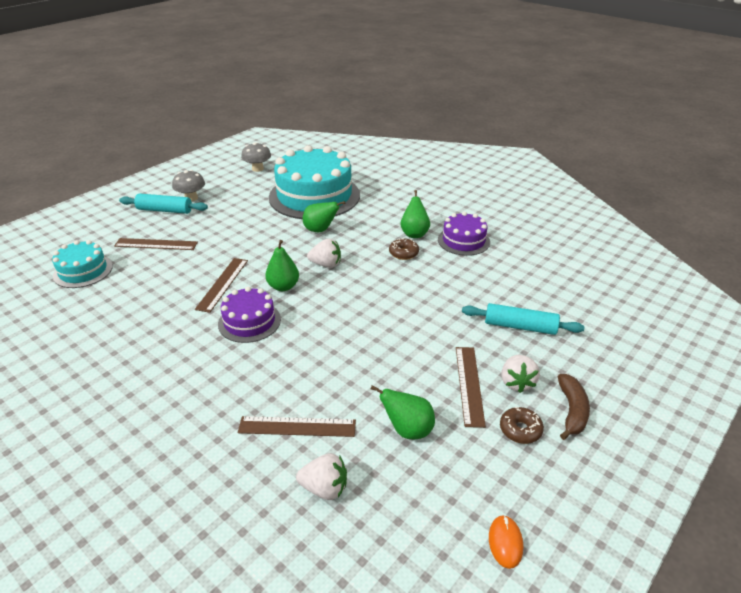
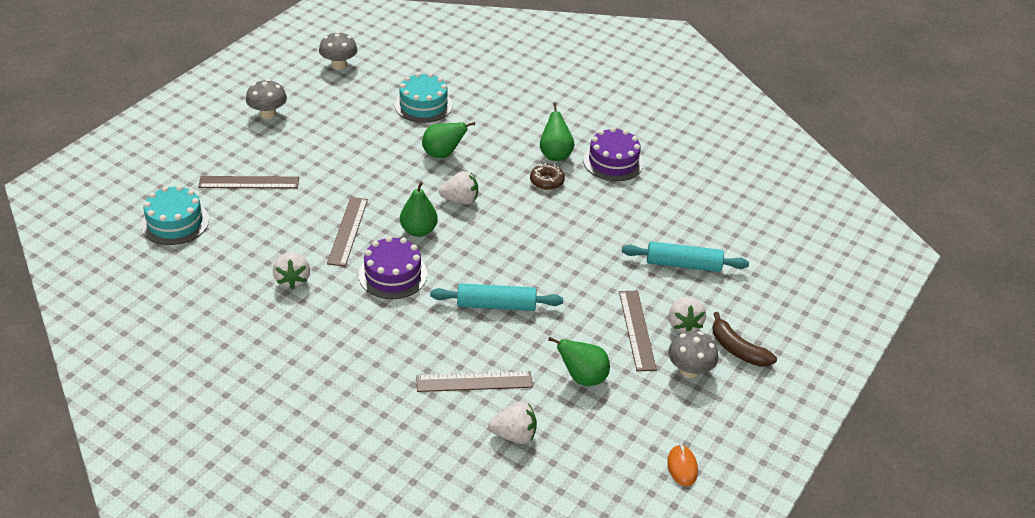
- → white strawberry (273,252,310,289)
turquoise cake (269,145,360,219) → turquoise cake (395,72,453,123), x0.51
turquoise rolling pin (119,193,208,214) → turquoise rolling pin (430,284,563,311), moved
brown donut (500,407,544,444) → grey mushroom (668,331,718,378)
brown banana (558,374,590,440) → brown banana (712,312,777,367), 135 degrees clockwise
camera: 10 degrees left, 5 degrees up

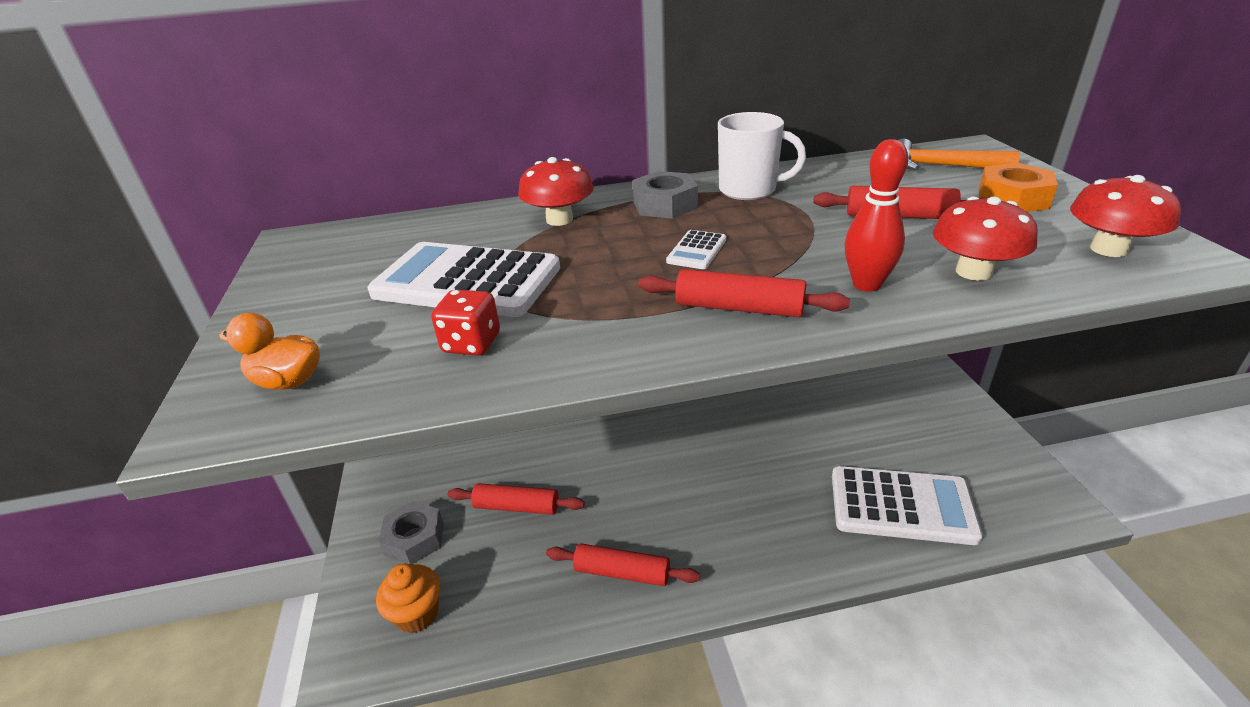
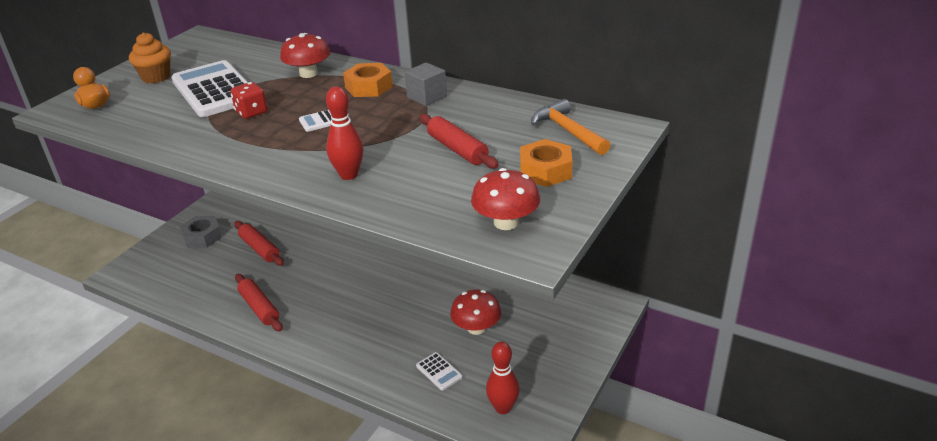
orange cupcake (376,564,440,633) → orange cupcake (129,32,171,83), moved
red dice (431,290,500,355) → red dice (231,82,267,119), moved
grey nut (633,171,698,219) → orange nut (343,63,393,97)
white mug (718,112,806,200) → grey cube (405,62,447,106)
white calculator (832,466,983,545) → white calculator (416,352,463,391), x0.43
red mushroom (933,197,1038,281) → red mushroom (450,290,501,335), moved
- → red bowling pin (486,341,520,414)
red rolling pin (638,269,850,317) → -
camera: 40 degrees right, 0 degrees up

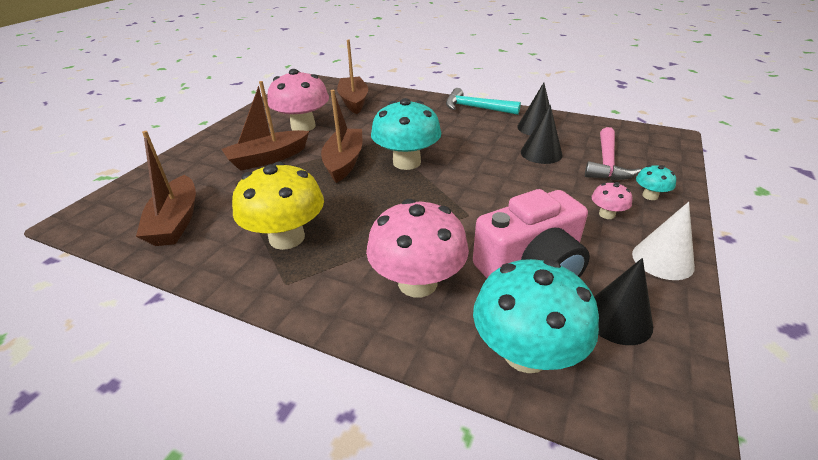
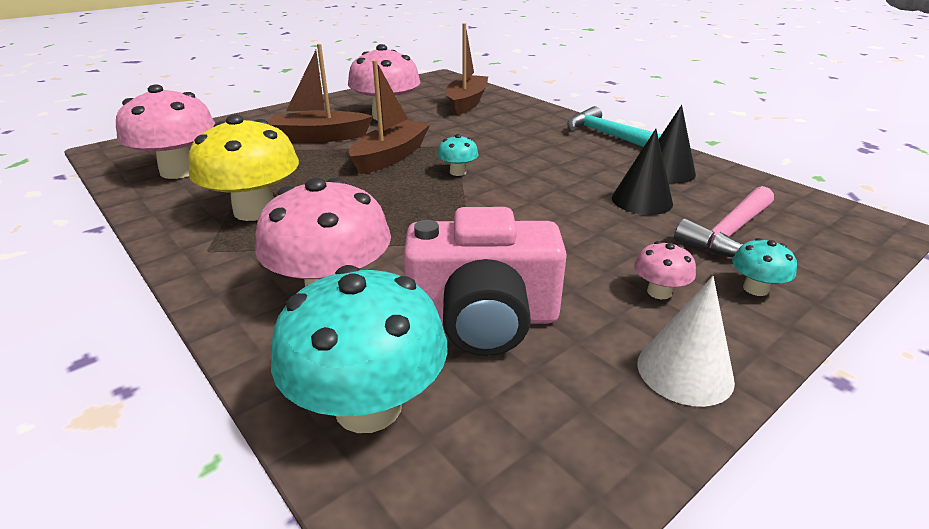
brown boat (136,131,196,246) → pink mushroom (116,85,215,179)
turquoise mushroom (371,98,441,170) → turquoise mushroom (438,134,479,176), x0.46
black cone (594,258,653,345) → -
camera: 25 degrees right, 5 degrees down

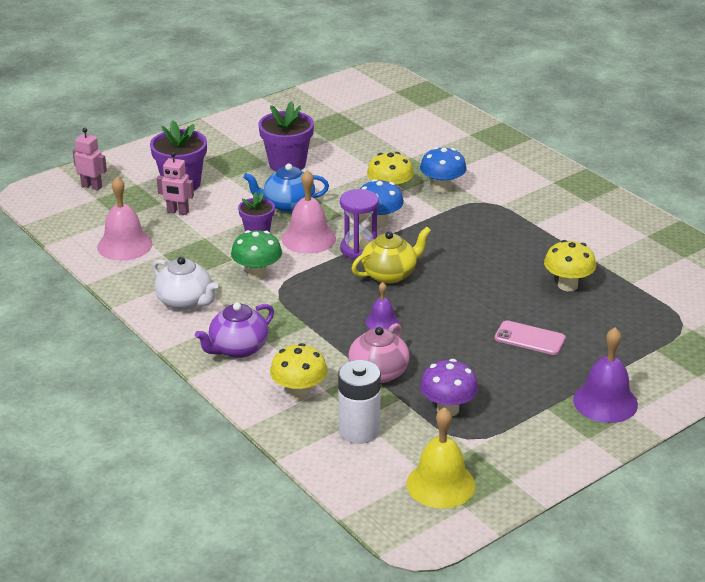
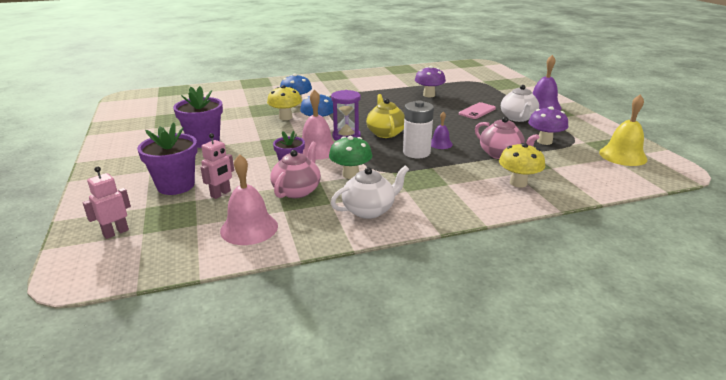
- → pink teapot (271,142,321,198)
white battery (338,360,381,444) → white battery (403,101,434,158), moved
yellow mushroom (544,240,596,291) → purple mushroom (415,66,446,97)
- → white teapot (501,85,539,122)
purple teapot (195,302,274,358) → -
blue teapot (243,164,329,213) → -
camera: 70 degrees left, 5 degrees down

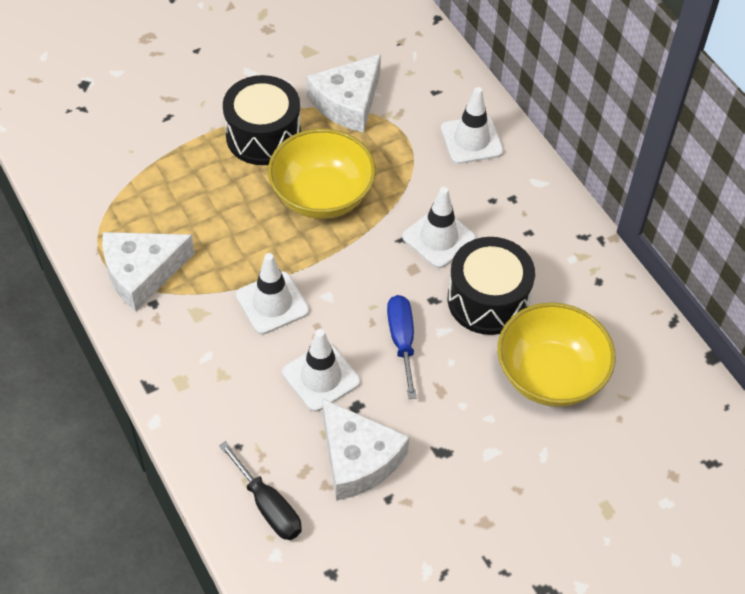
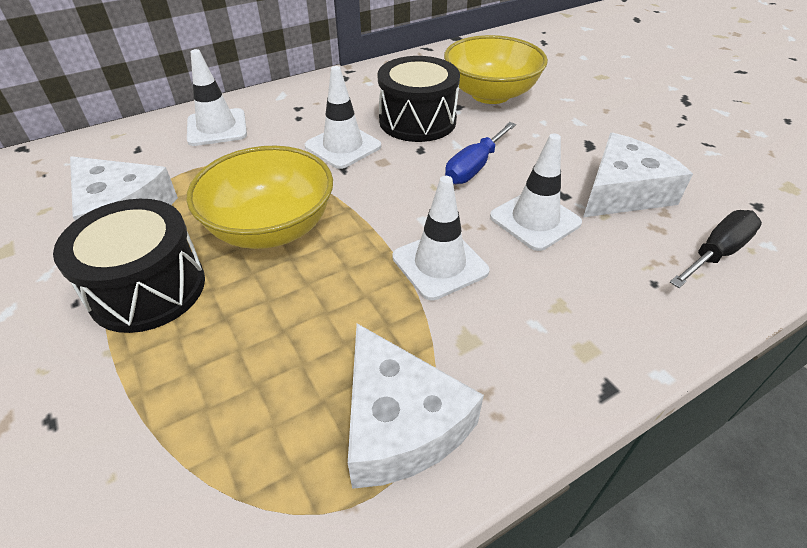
blue screwdriver (387,295,417,399) → blue screwdriver (445,122,516,184), 45 degrees counterclockwise
camera: 90 degrees left, 10 degrees down

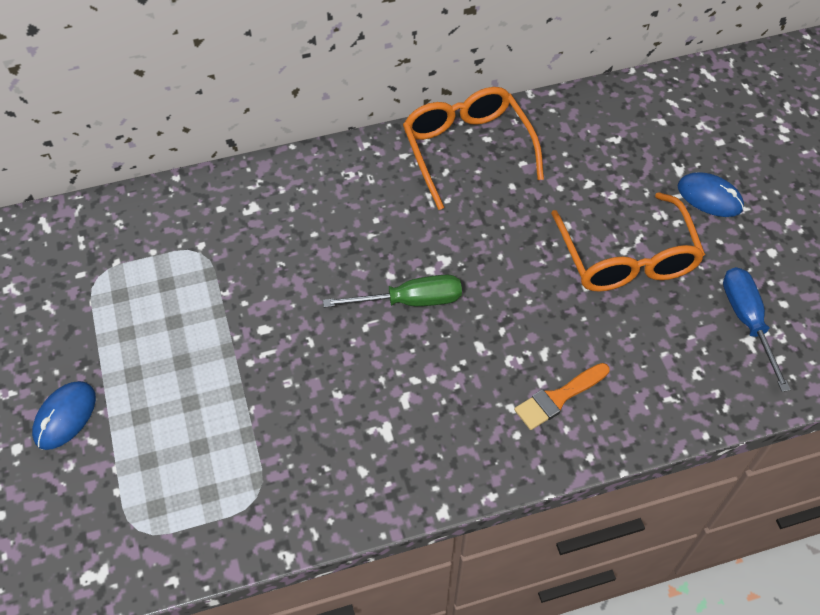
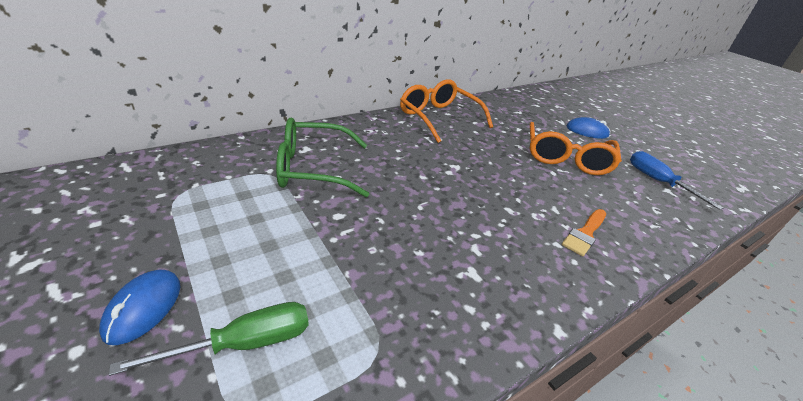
green screwdriver (323,274,462,308) → green screwdriver (109,302,309,376), moved
- → green glasses (276,118,369,197)
orange glasses (551,192,705,292) → orange glasses (530,122,622,175), 45 degrees clockwise
camera: 20 degrees left, 20 degrees down

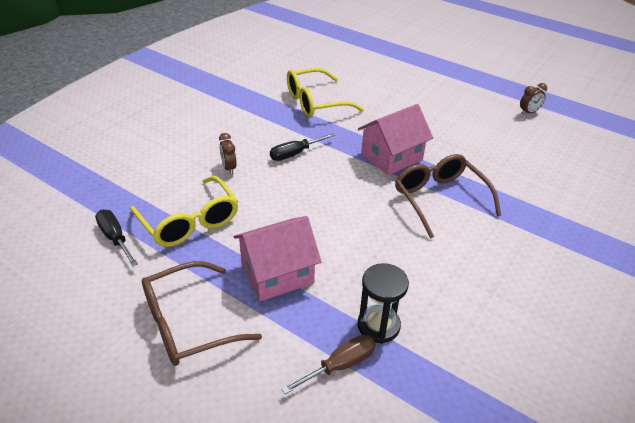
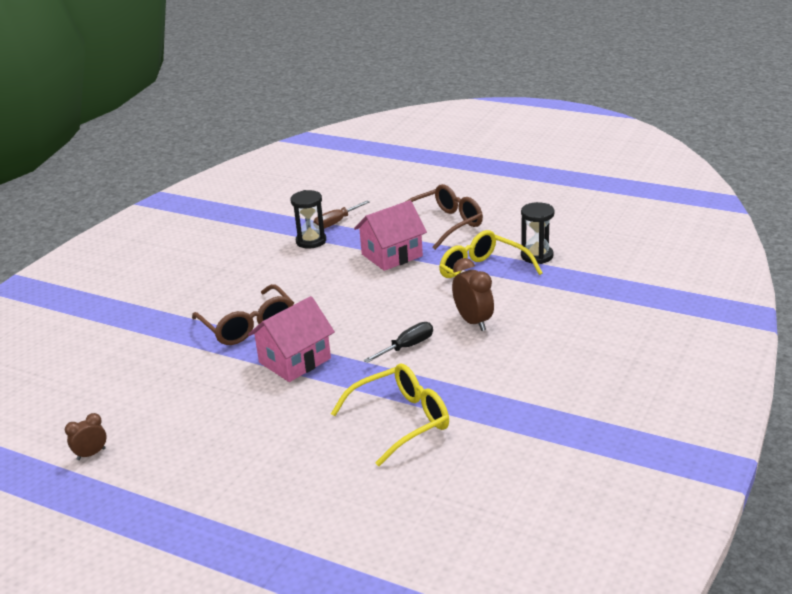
brown clock (219,133,237,174) → brown clock (452,258,494,331), x1.67
black screwdriver (95,210,138,267) → black hourglass (521,202,555,264)
camera: 175 degrees right, 10 degrees down

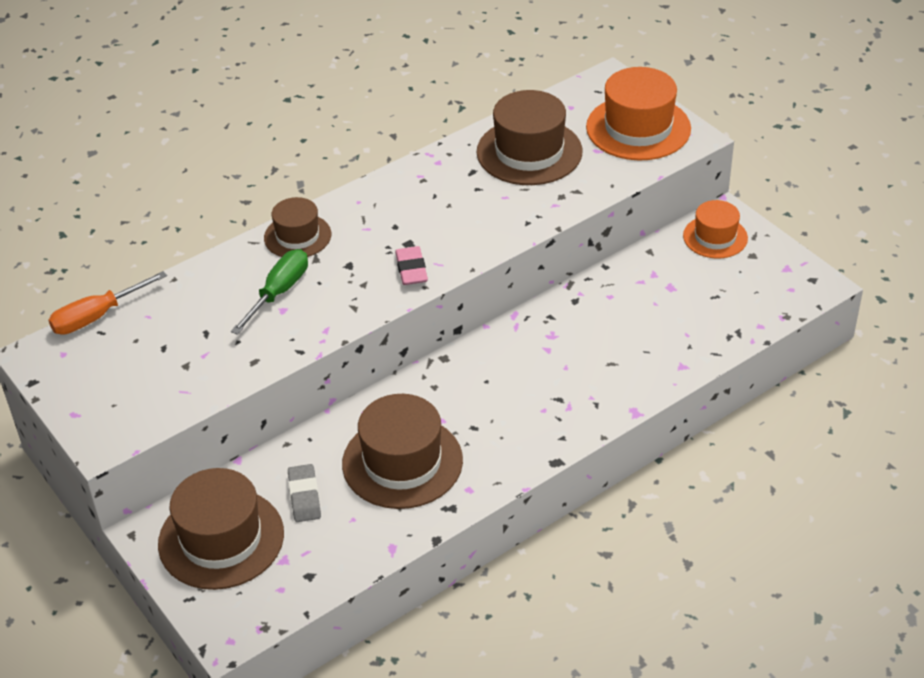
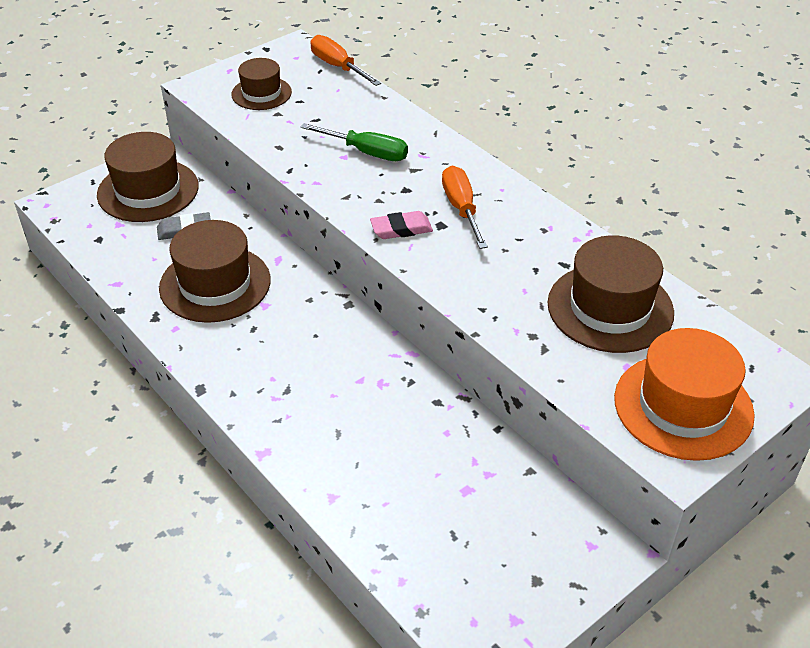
brown hat (264,197,331,257) → brown hat (232,58,292,110), moved
- → orange screwdriver (442,166,488,249)
orange hat (683,200,748,259) → -
camera: 85 degrees right, 0 degrees up

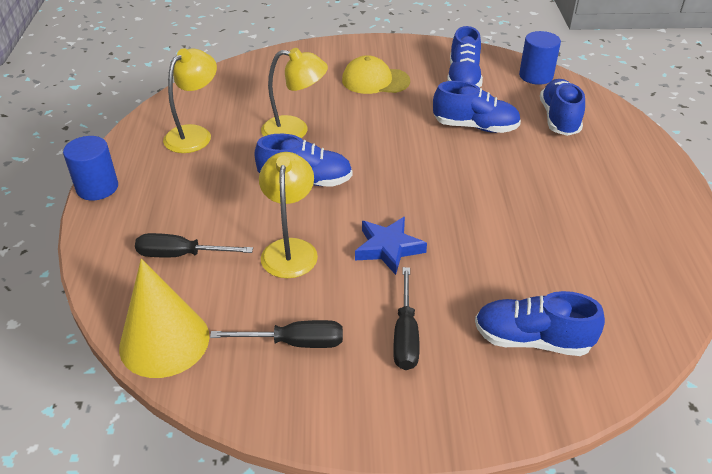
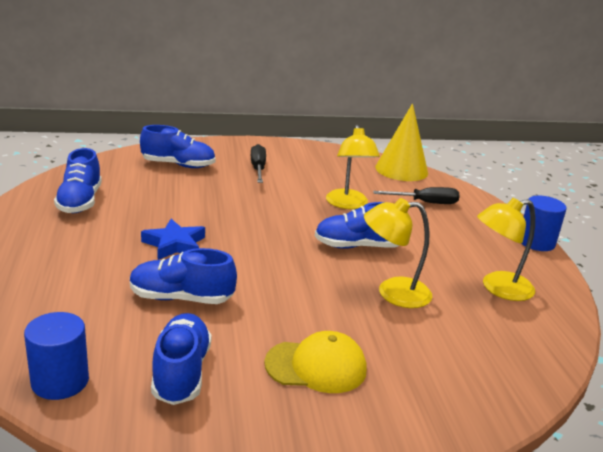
blue shoe (540,79,585,136) → blue shoe (54,148,102,213), moved
blue star (355,217,427,275) → blue star (141,219,205,260), moved
yellow lamp (163,48,217,153) → yellow lamp (477,198,535,301), 45 degrees clockwise
black screwdriver (210,320,343,348) → -
camera: 170 degrees right, 15 degrees down

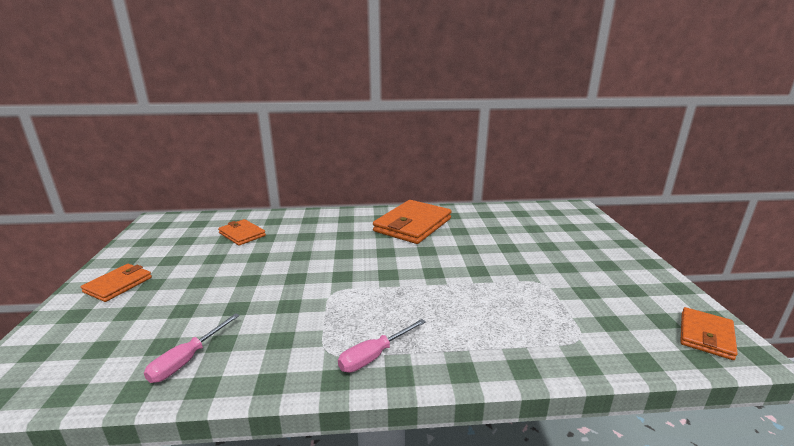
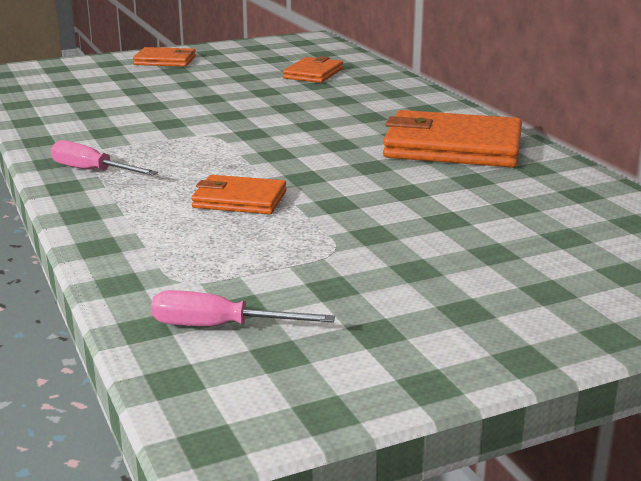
pink screwdriver (144,313,240,383) → pink screwdriver (151,290,335,326), moved
orange wallet (680,307,738,360) → orange wallet (191,175,286,214), moved
camera: 70 degrees right, 0 degrees up

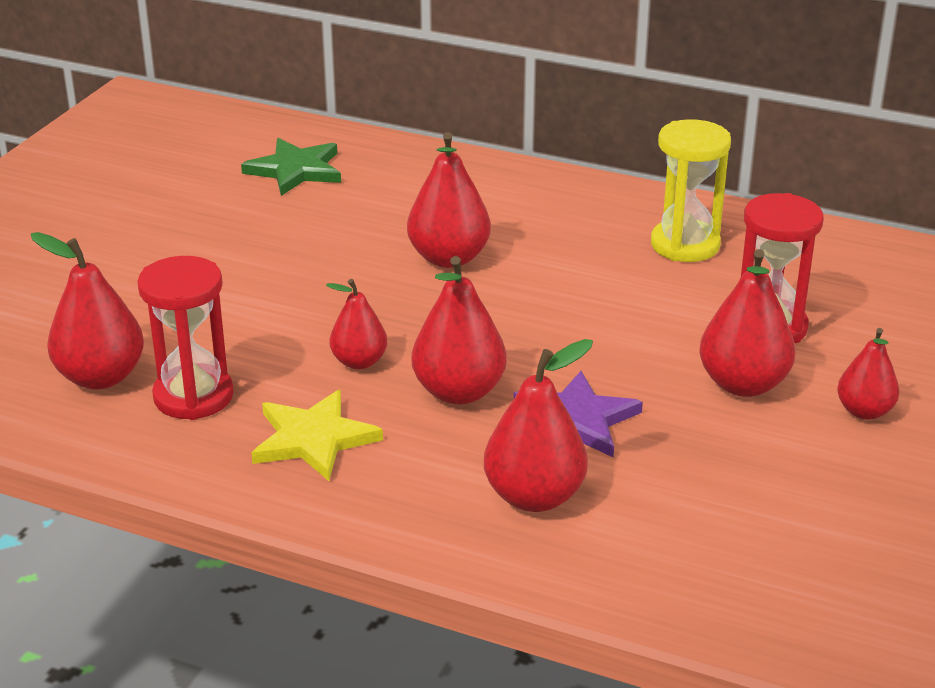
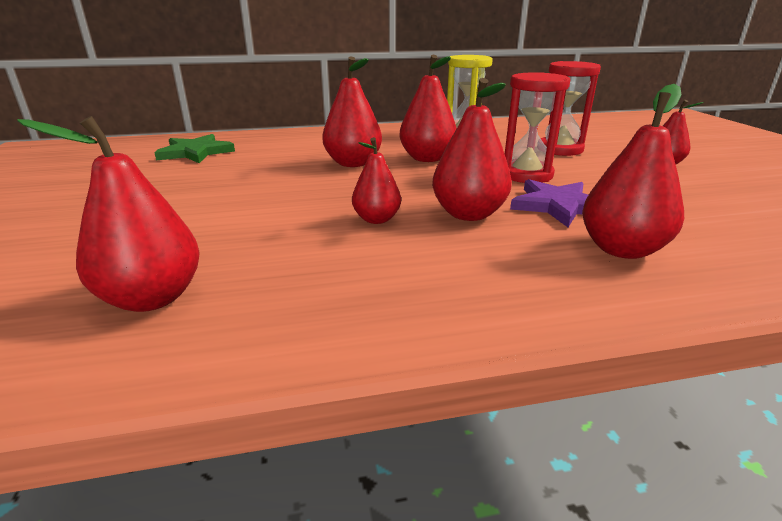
red pear (699,249,795,397) → red pear (400,55,457,162), moved
red hourglass (137,256,234,420) → red hourglass (505,72,570,183), moved
yellow star (252,390,383,481) → -
camera: 35 degrees left, 5 degrees down

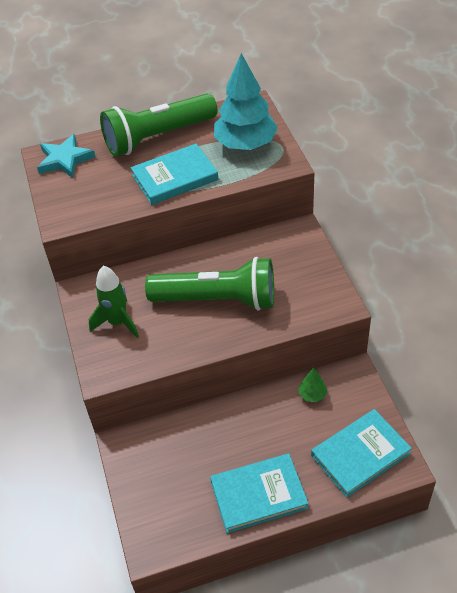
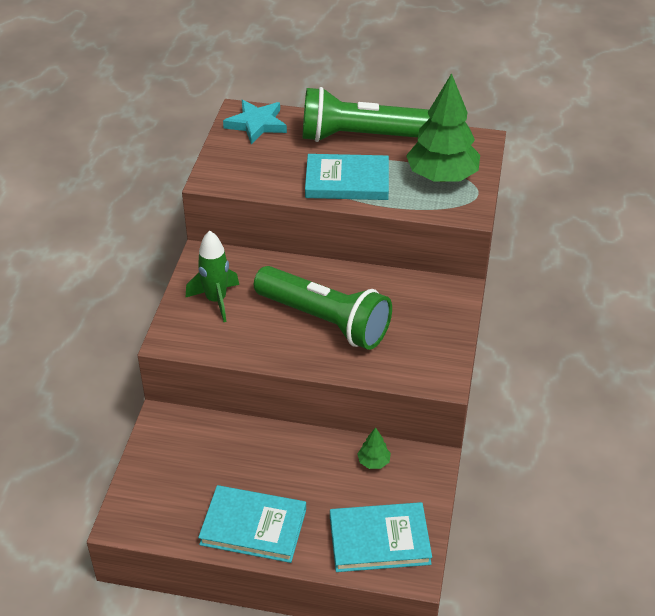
turquoise tree (214,53,278,150) → green tree (406,73,480,182)
camera: 25 degrees right, 5 degrees down

